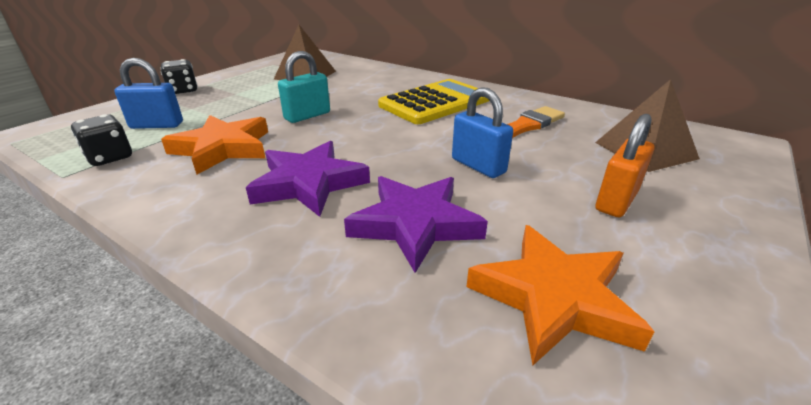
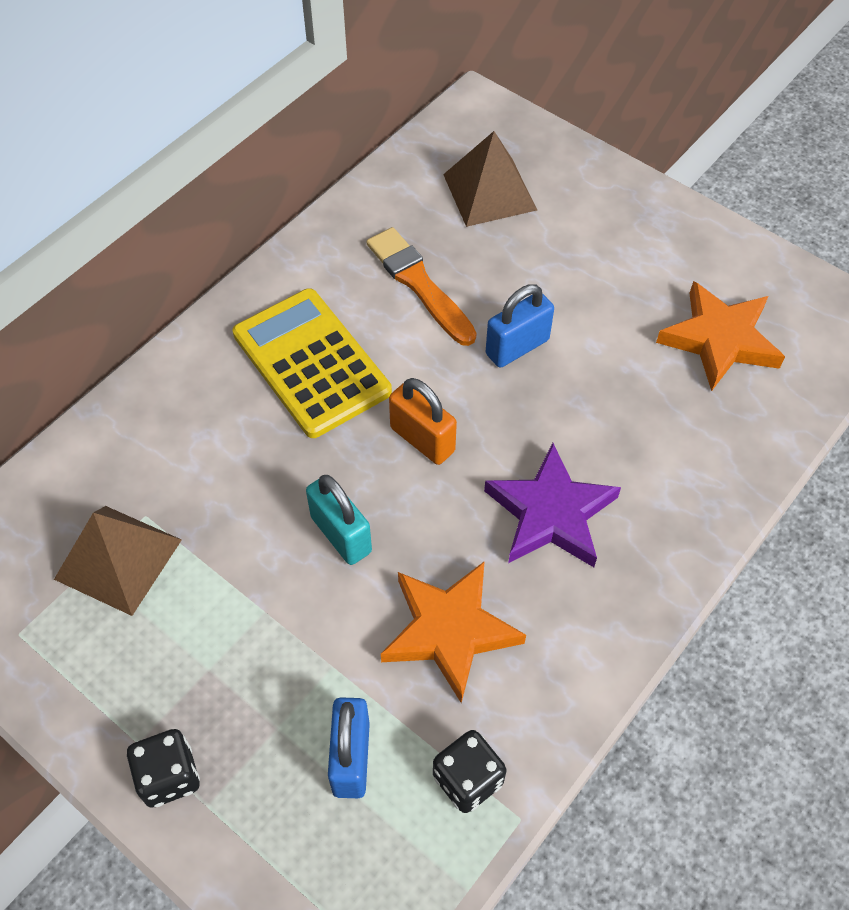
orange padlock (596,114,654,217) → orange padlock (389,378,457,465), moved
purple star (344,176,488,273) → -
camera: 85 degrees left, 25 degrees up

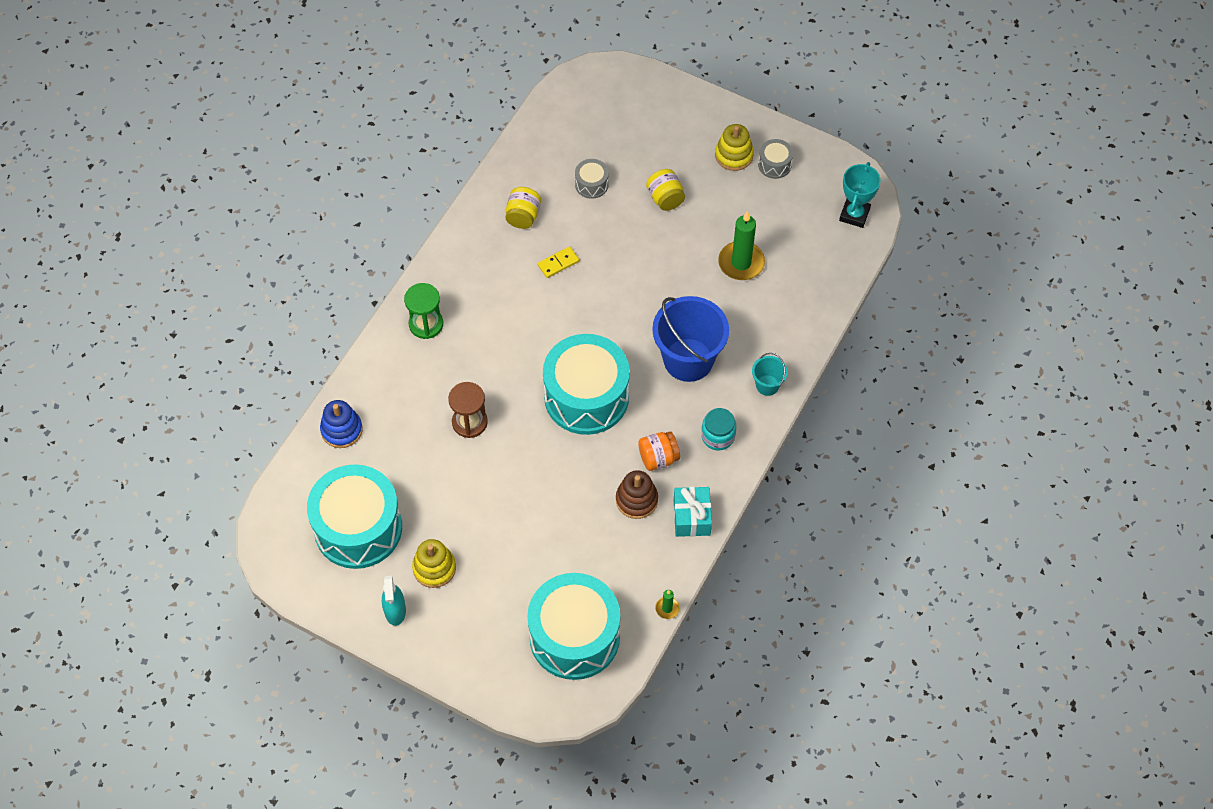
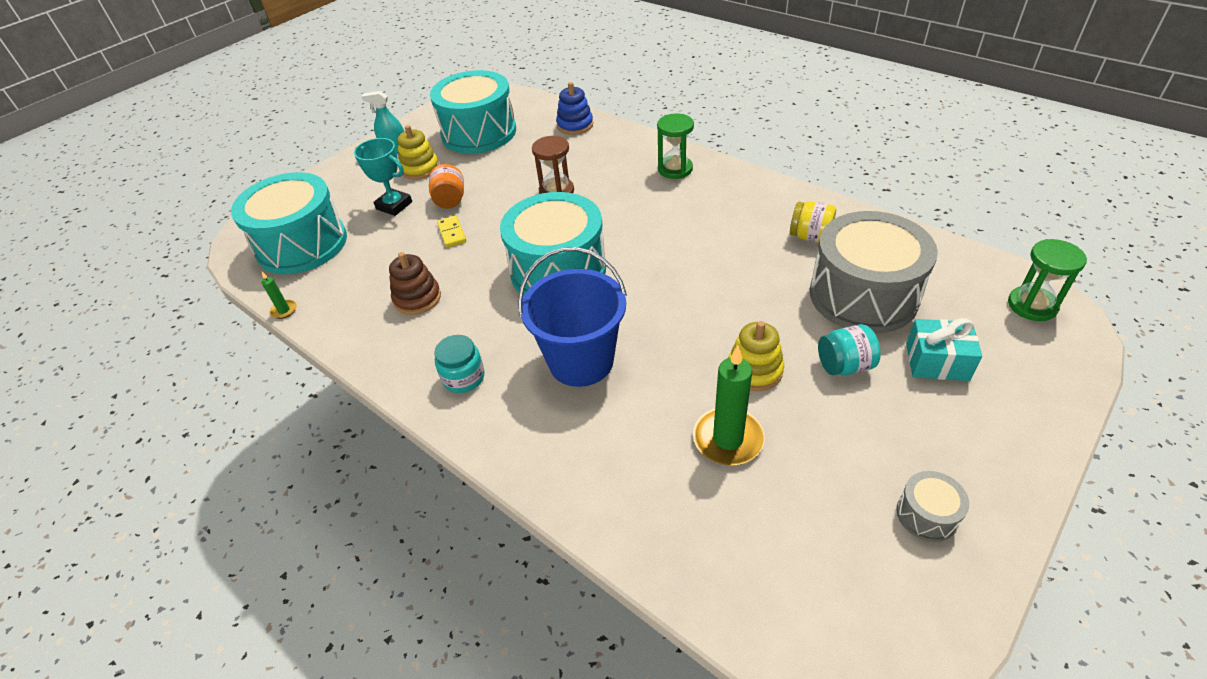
turquoise trophy (839,162,881,228) → turquoise trophy (354,138,412,216), moved
orange jar (638,431,680,471) → orange jar (429,164,464,209), moved
yellow domino (537,246,579,278) → yellow domino (437,215,466,247), moved
yellow stacking toy (715,124,754,171) → yellow stacking toy (728,321,784,391), moved
grey drum (575,159,609,199) → grey drum (810,211,938,333), x2.38
yellow jar (646,169,685,211) → turquoise jar (818,324,881,375)
turquoise gift (674,487,712,537) → turquoise gift (906,318,982,381), moved
- → green hourglass (1008,239,1087,321)
turquoise bucket (752,353,788,396) → -
camera: 105 degrees right, 15 degrees down

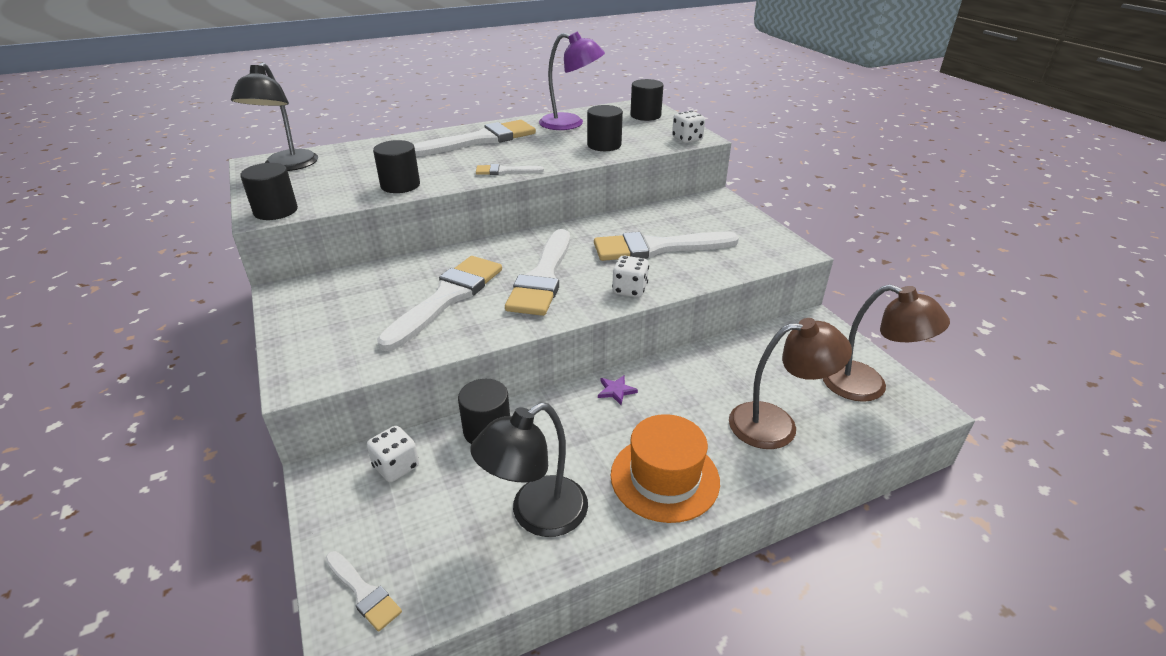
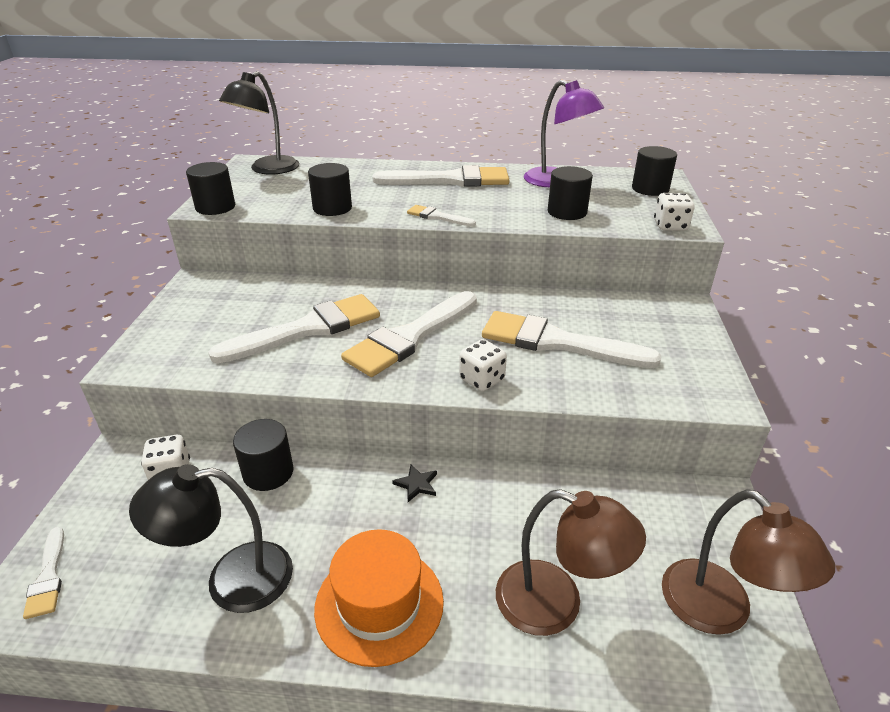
purple star (598,375,638,405) → black star (392,465,437,502)
camera: 30 degrees right, 0 degrees up

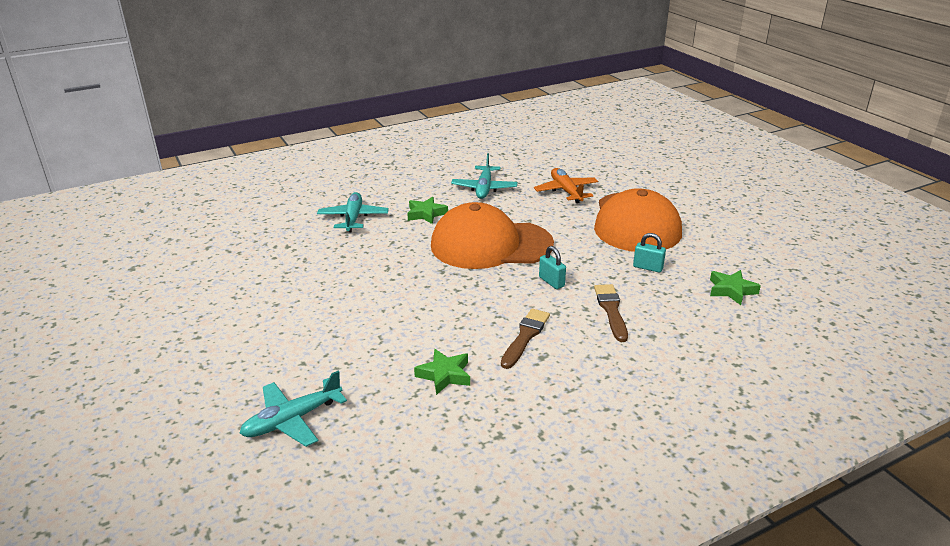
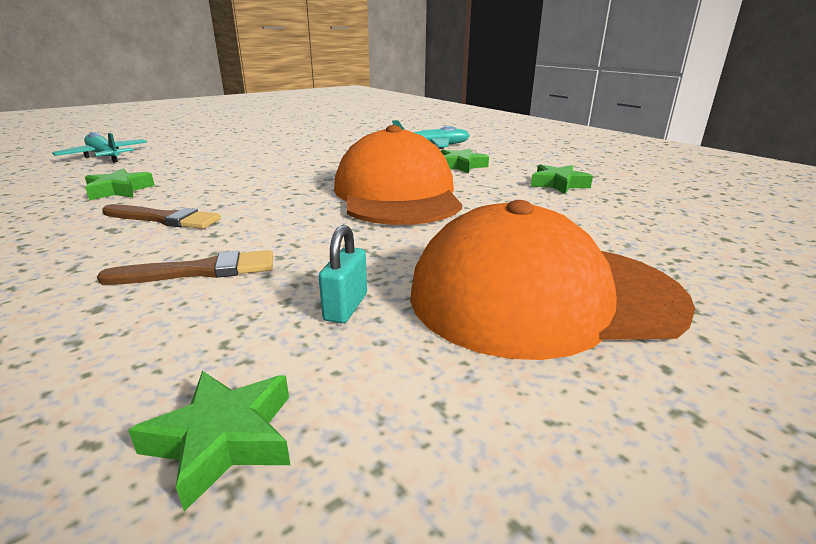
turquoise plane (451,153,518,199) → green star (531,164,593,194)
orange plane (534,168,598,203) → -
turquoise padlock (539,246,566,289) → -
camera: 80 degrees right, 5 degrees down

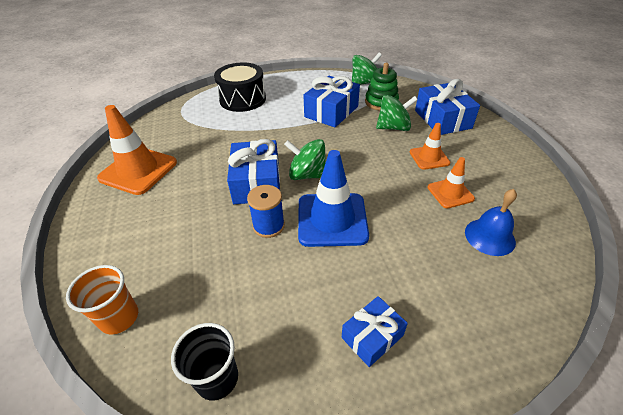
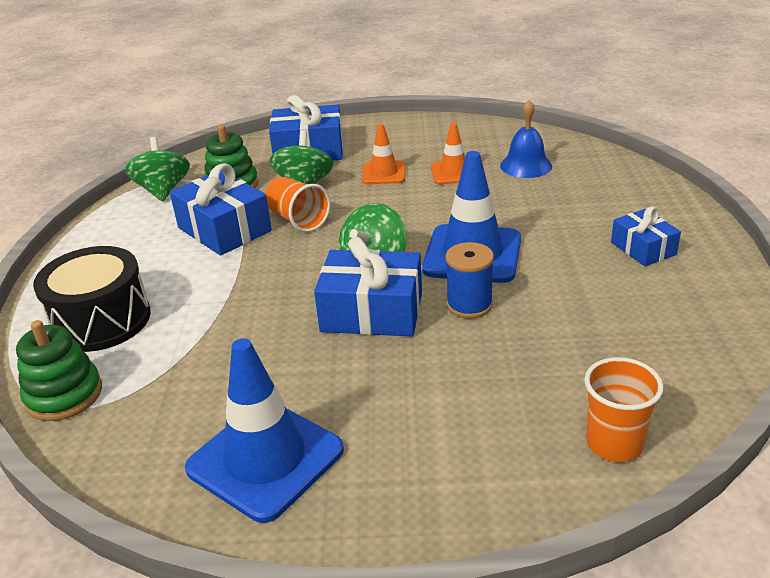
- → green stacking toy (16,320,102,421)
orange traffic cone (97,105,177,195) → blue traffic cone (185,338,344,523)
- → orange cup (265,177,331,232)
black cup (171,323,238,401) → -
camera: 75 degrees left, 10 degrees down

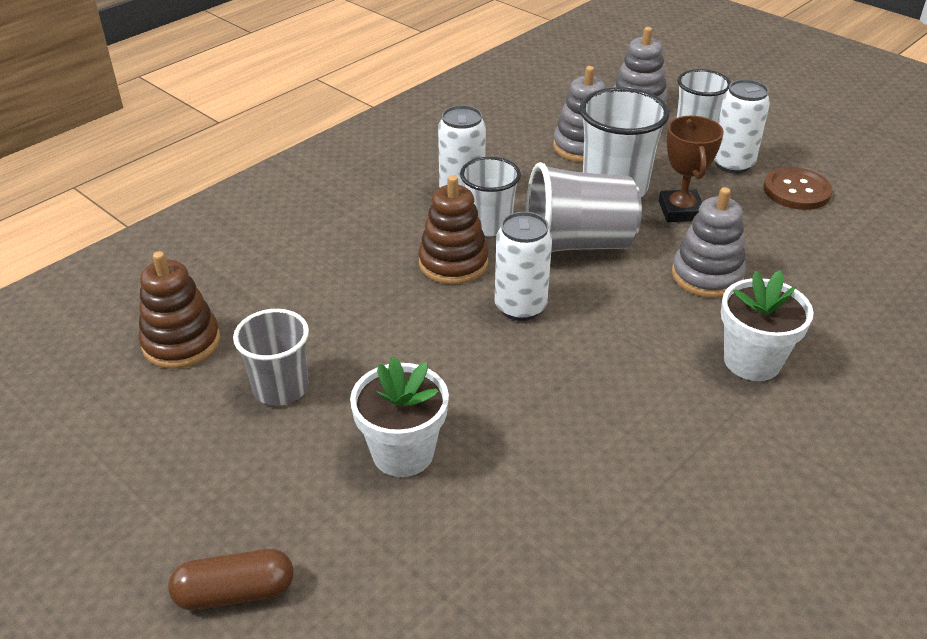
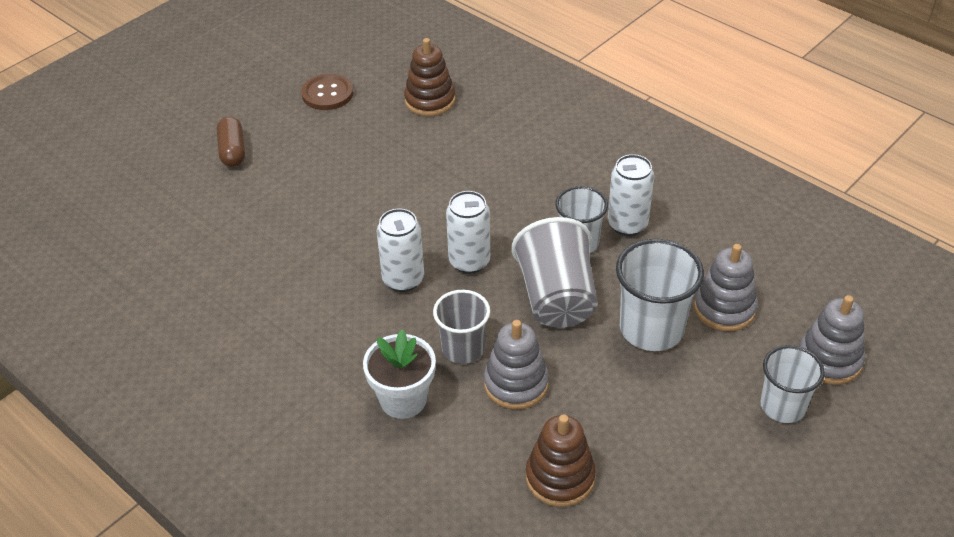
brown button (764,167,832,210) → brown button (301,74,354,110), moved
white can (714,79,770,174) → white can (377,209,424,292), moved
grey cup (233,309,309,406) → grey cup (433,290,490,364), moved
brown stacking toy (418,175,489,284) → brown stacking toy (526,415,596,507), moved
white flower pot (350,356,449,477) → -
brown trophy (659,116,724,222) → -
camera: 90 degrees right, 5 degrees up

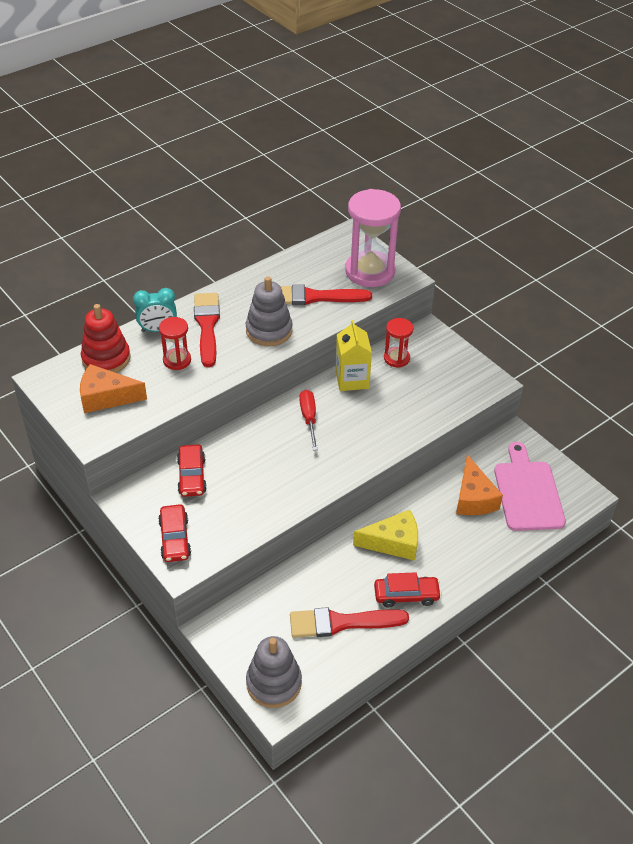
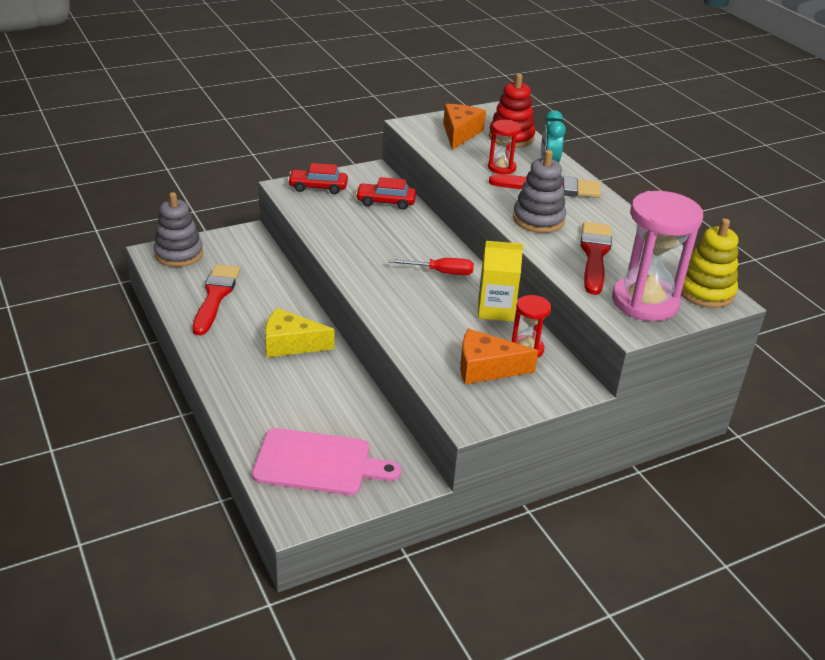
yellow cheese (353,510,418,561) → yellow cheese (265,308,335,357), 90 degrees clockwise
orange cheese (456,454,503,515) → orange cheese (460,329,538,384), moved
- → yellow stacking toy (681,218,738,308)
red car (374,572,442,608) → -
camera: 100 degrees right, 10 degrees down

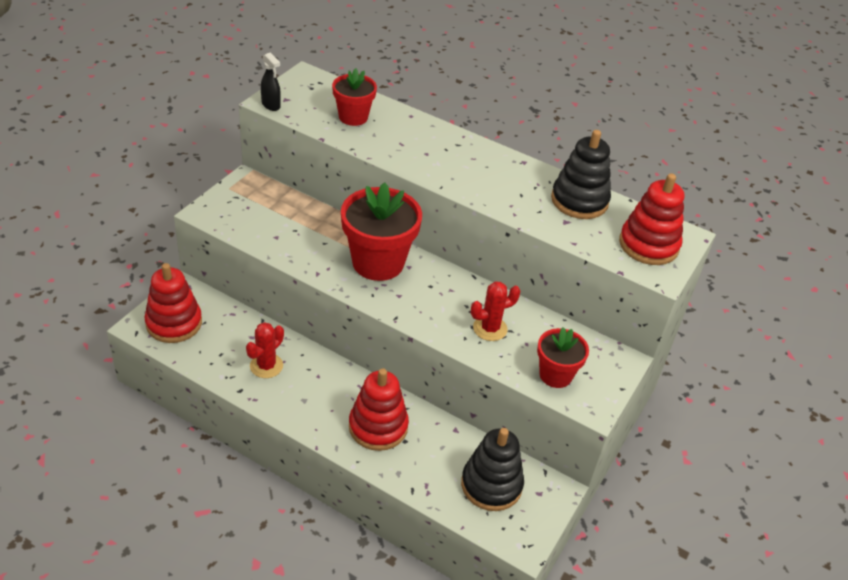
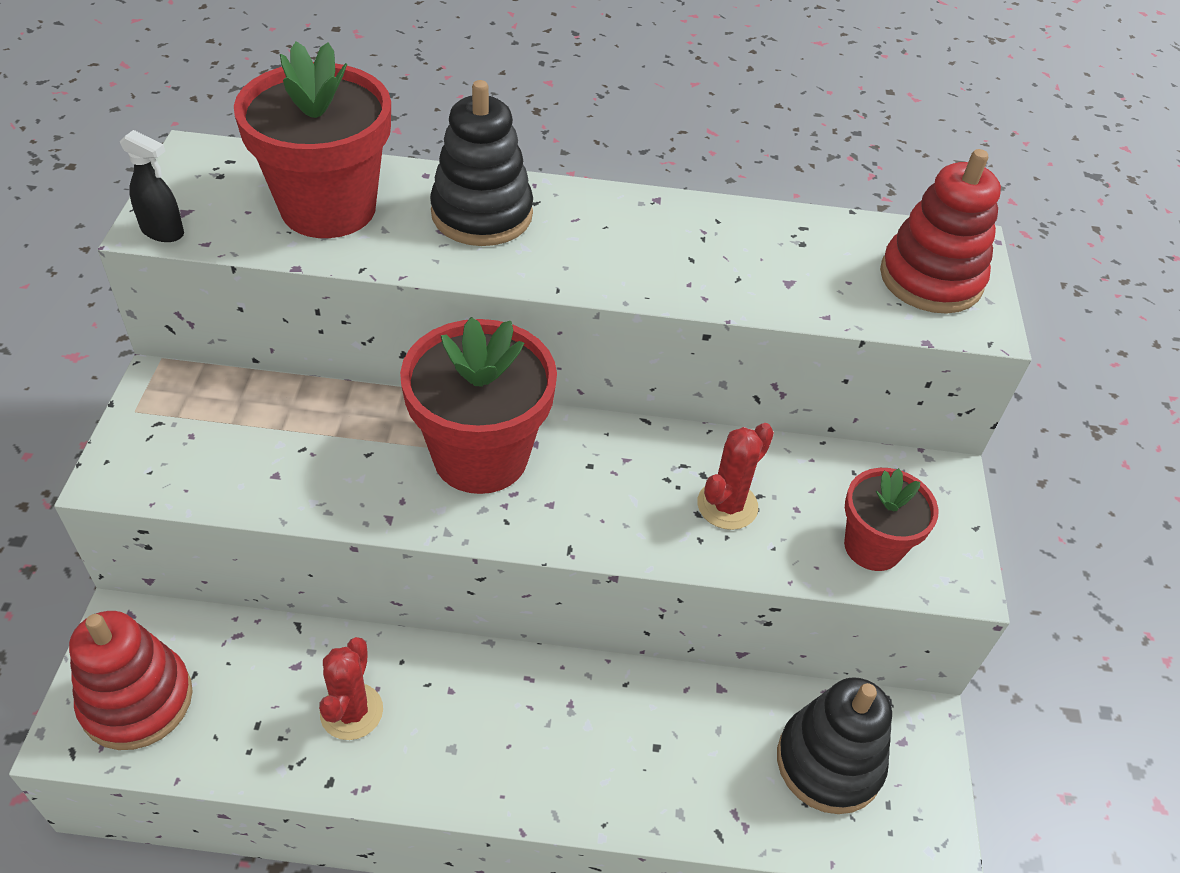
red flower pot (332,68,377,126) → red flower pot (234,41,391,238), x1.72
black stacking toy (551,130,611,219) → black stacking toy (430,80,533,246), moved
red stacking toy (349,368,409,451) → -
camera: 25 degrees left, 5 degrees up

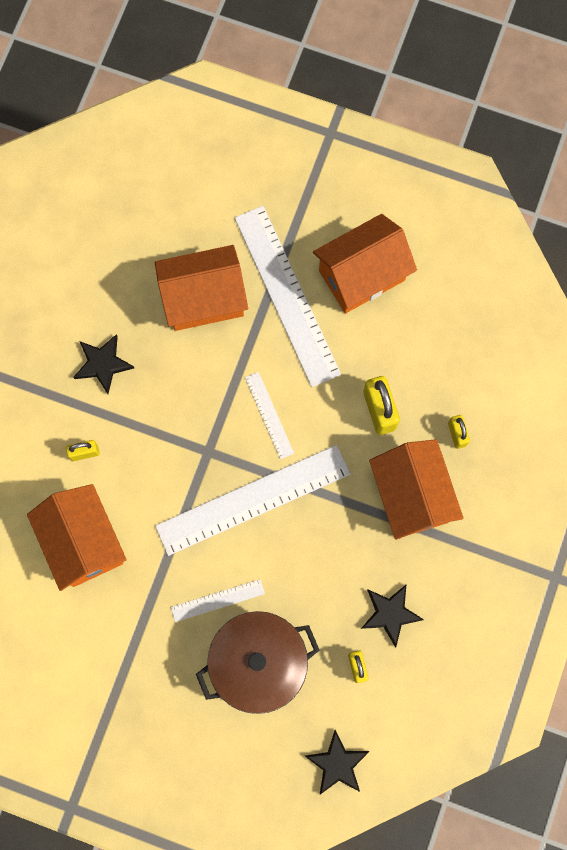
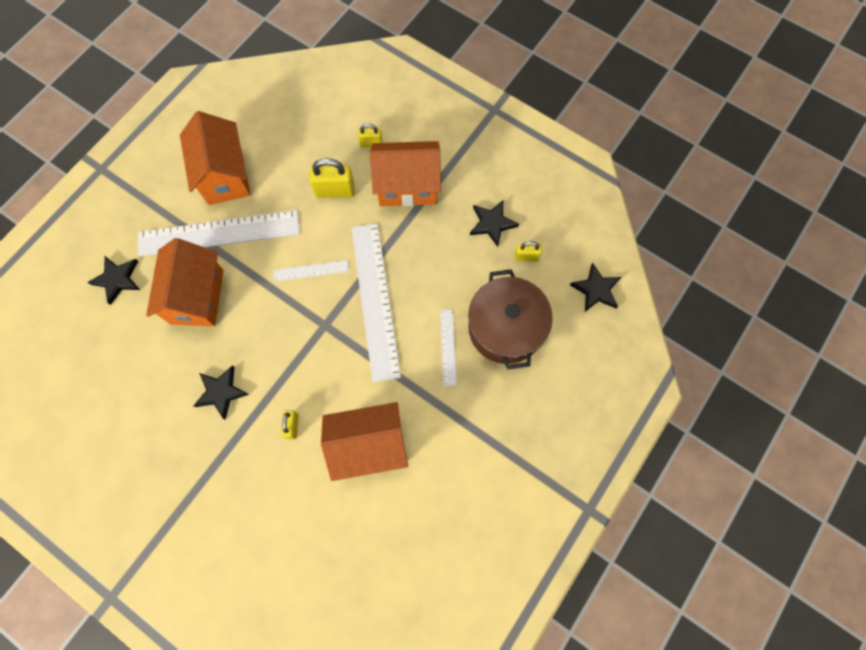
- → black star (87,256,140,305)
camera: 75 degrees left, 5 degrees down

